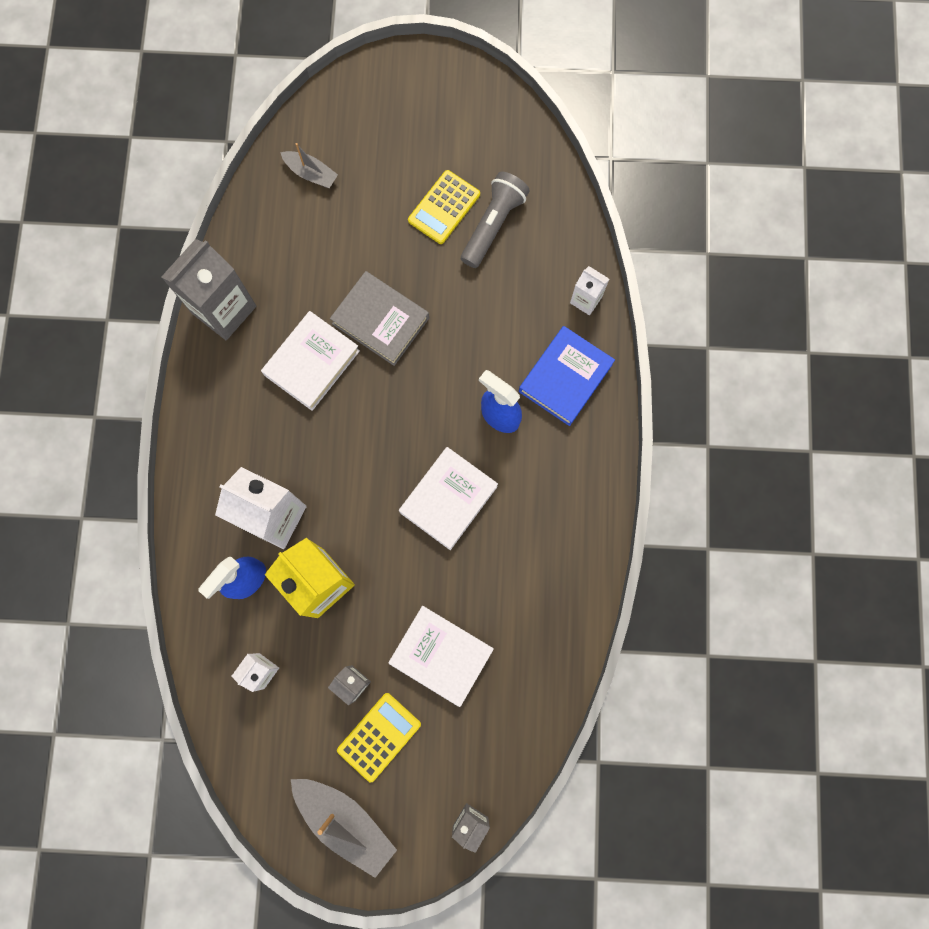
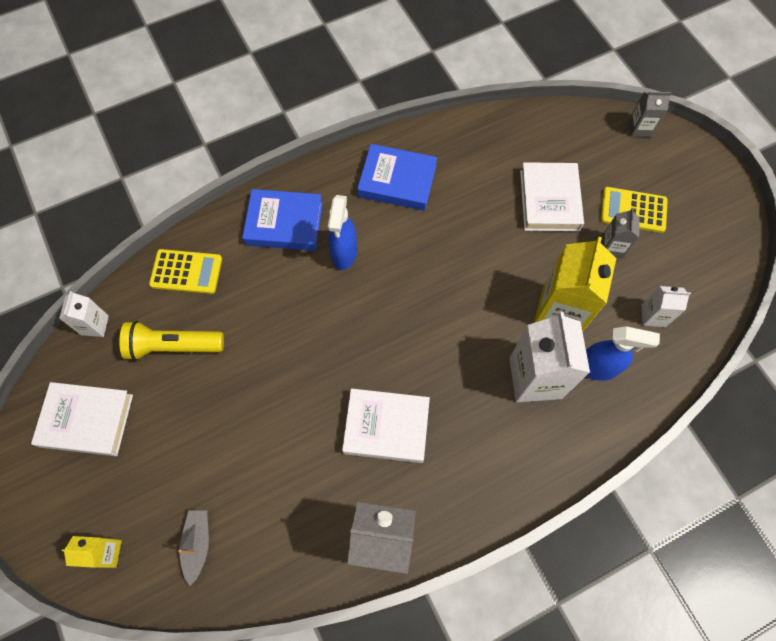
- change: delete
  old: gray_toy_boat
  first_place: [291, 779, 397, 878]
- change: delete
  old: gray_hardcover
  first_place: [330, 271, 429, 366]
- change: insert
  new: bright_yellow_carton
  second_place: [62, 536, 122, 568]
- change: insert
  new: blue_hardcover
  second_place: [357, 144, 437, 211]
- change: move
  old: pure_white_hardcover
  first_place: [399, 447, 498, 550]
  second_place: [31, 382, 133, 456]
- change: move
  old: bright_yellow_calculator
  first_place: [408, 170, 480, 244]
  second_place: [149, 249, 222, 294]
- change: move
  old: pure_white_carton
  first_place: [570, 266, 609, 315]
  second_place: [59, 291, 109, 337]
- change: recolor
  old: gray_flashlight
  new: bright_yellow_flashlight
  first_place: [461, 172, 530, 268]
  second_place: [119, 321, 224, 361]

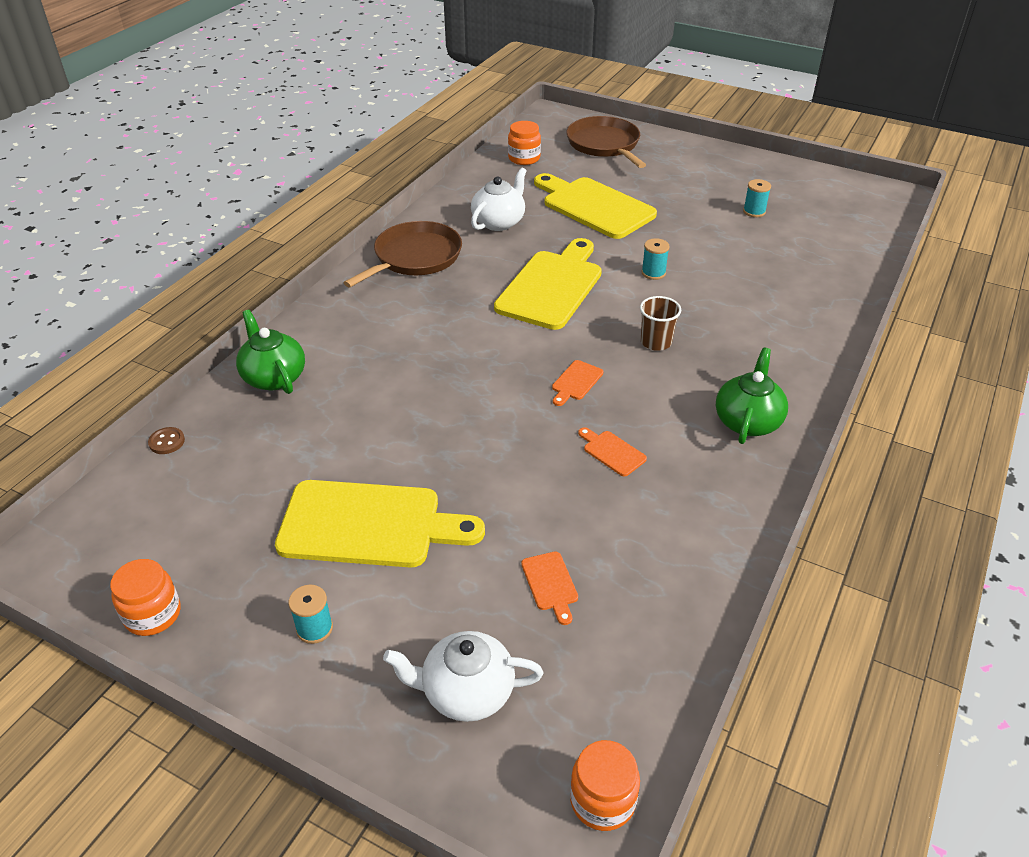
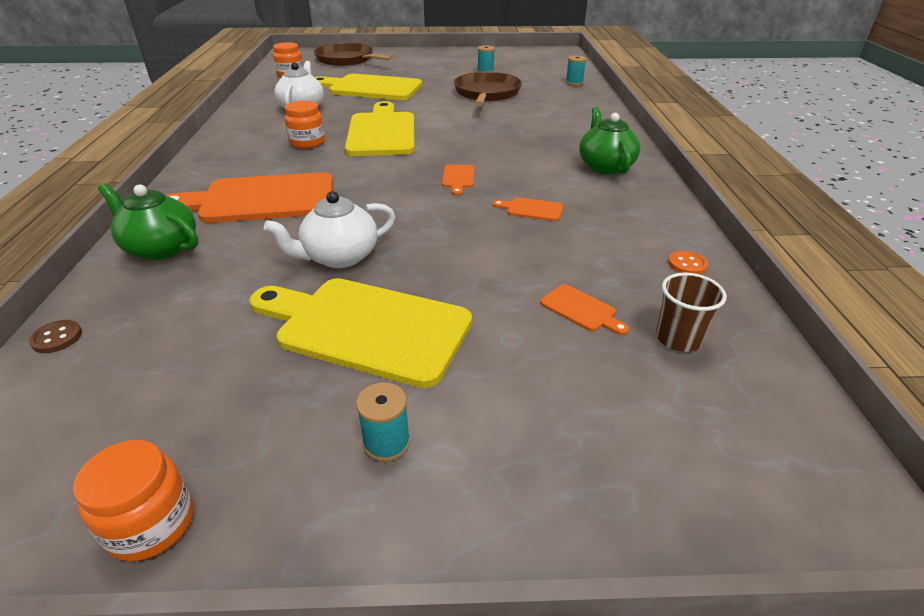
- change: insert
  new: orange-coloured_cutting_board
  second_place: [166, 172, 333, 223]
- change: insert
  new: orange-coloured_sewing_button
  second_place: [668, 251, 708, 275]
- change: move
  old: brown_frying_pan
  first_place: [343, 221, 462, 287]
  second_place: [454, 72, 522, 106]
- change: move
  old: pure_white_teapot
  first_place: [383, 631, 543, 722]
  second_place: [264, 191, 395, 268]
- change: move
  old: orange-coloured_jar
  first_place: [570, 740, 640, 831]
  second_place: [284, 100, 325, 149]
- change: move
  old: brown_cup
  first_place: [640, 296, 681, 351]
  second_place: [656, 273, 727, 352]
- change: move
  old: turquoise_reel_of_thread
  first_place: [641, 238, 670, 280]
  second_place: [565, 55, 587, 86]
- change: rotate
  old: bright_yellow_cutting_board
  first_place: [275, 480, 485, 567]
  second_place: [249, 278, 472, 388]
  degrees: -135

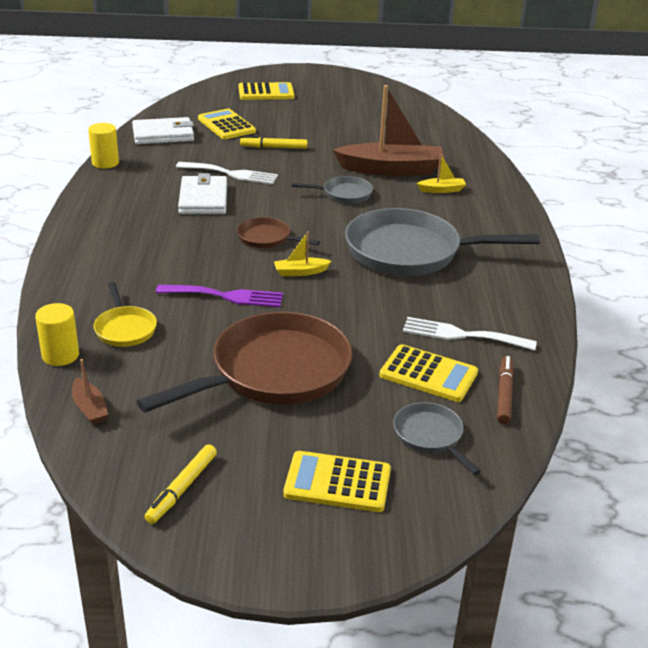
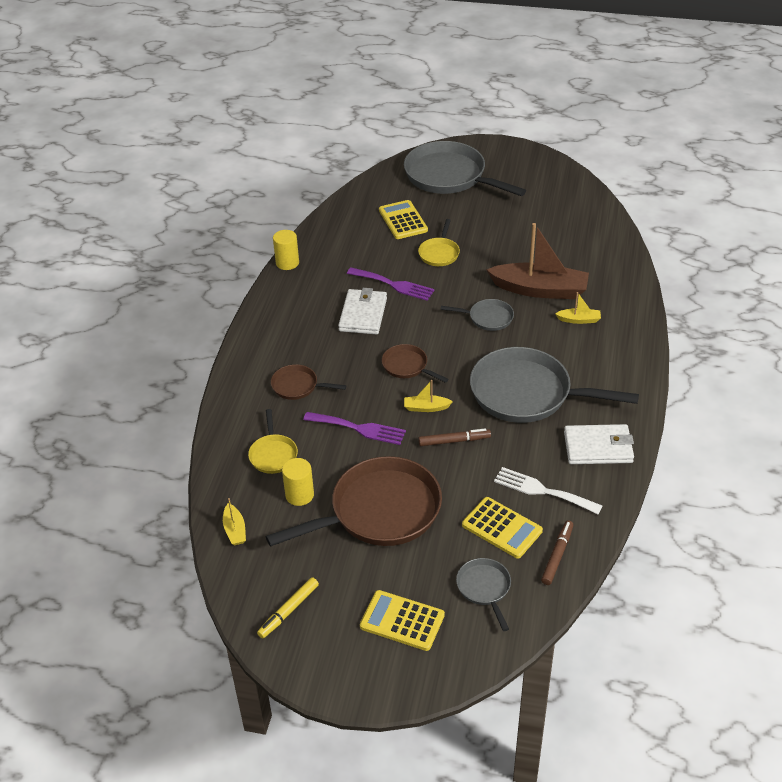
- change: insert
  new: brown_frying_pan
  second_place: [271, 364, 346, 400]
- change: insert
  new: brown_felt_pen
  second_place: [418, 428, 491, 446]
- change: move
  old: bright_yellow_solid_cylinder
  first_place: [35, 303, 79, 366]
  second_place: [282, 458, 314, 506]
- change: move
  old: pure_white_billfold
  first_place: [132, 117, 194, 144]
  second_place: [564, 424, 634, 464]
- change: replace
  old: bright_yellow_calculator
  new: gray_frying_pan
  first_place: [238, 82, 295, 100]
  second_place: [404, 141, 526, 196]
- change: replace
  old: bright_yellow_felt_pen
  new: bright_yellow_frying_pan
  first_place: [240, 136, 307, 149]
  second_place: [418, 219, 460, 266]
- change: recolor
  old: brown_toy_boat
  new: bright_yellow_toy_boat
  first_place: [72, 359, 108, 425]
  second_place: [223, 498, 246, 545]
- change: recolor
  old: pure_white_dinner_fork
  new: royal_purple_dinner_fork
  first_place: [176, 162, 278, 184]
  second_place: [347, 267, 435, 301]

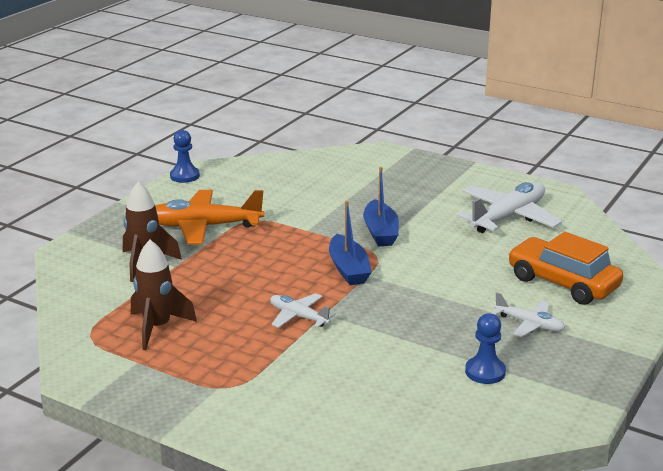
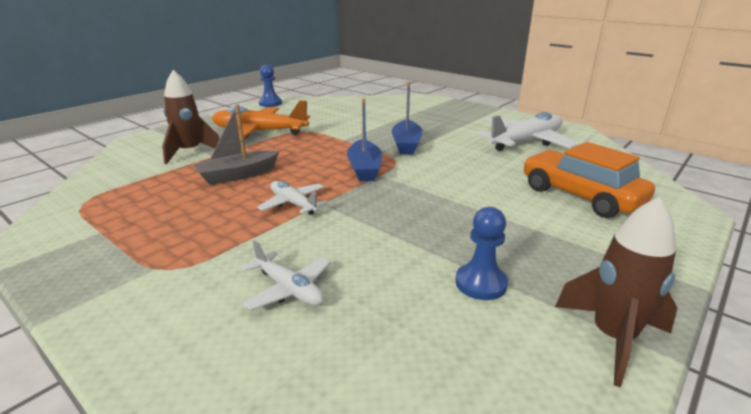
- change: insert
  new: gray_toy_boat
  second_place: [193, 104, 279, 185]
- change: move
  old: brown_toy_rocket
  first_place: [131, 240, 197, 350]
  second_place: [555, 196, 677, 387]
- change: move
  old: pure_white_toy_plane
  first_place: [491, 292, 565, 337]
  second_place: [242, 240, 331, 310]

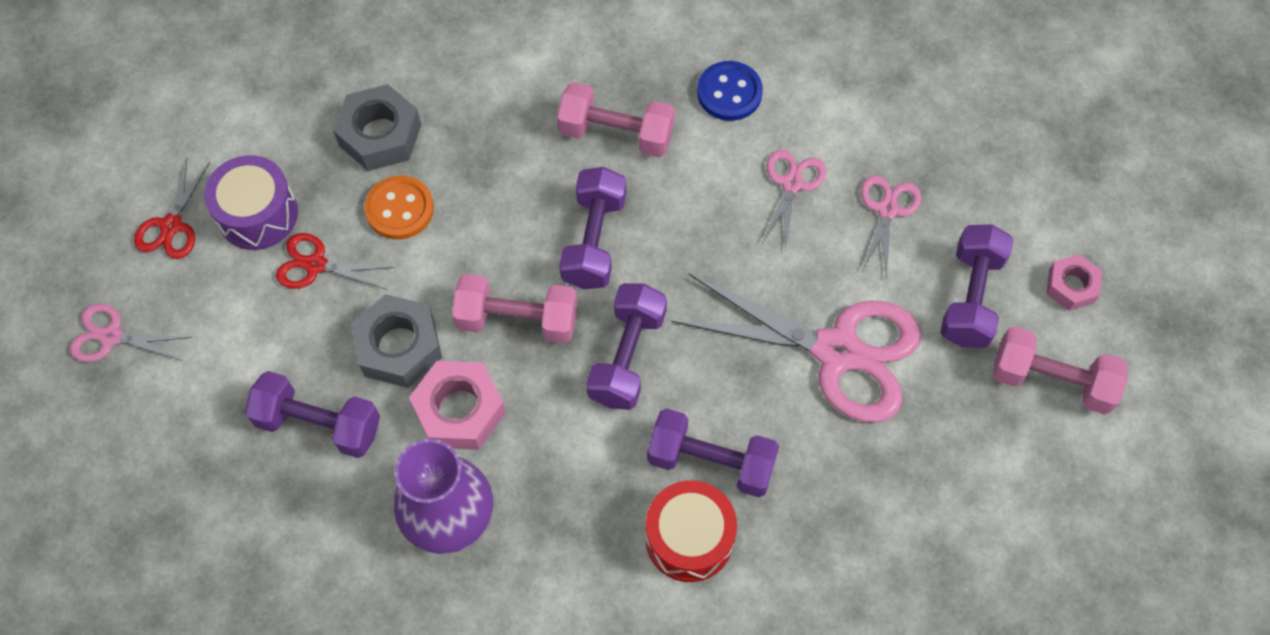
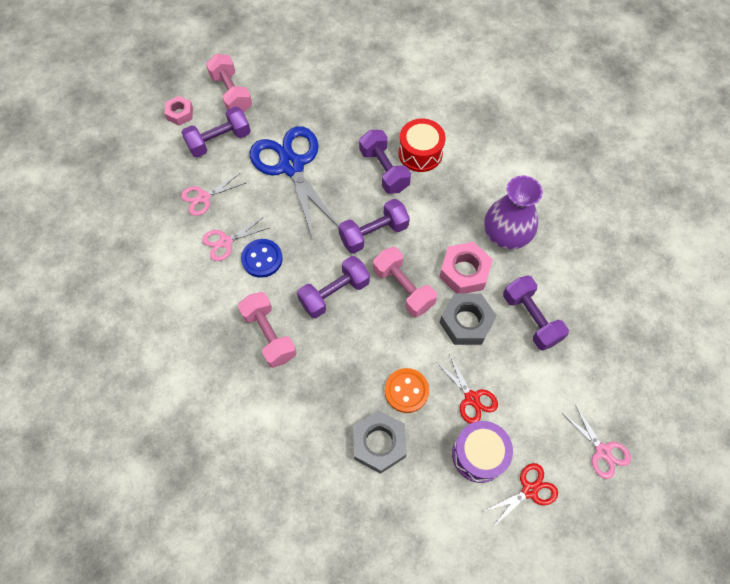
- change: move
  old: blue_sewing_button
  first_place: [697, 61, 763, 121]
  second_place: [241, 239, 283, 278]
- change: recolor
  old: rose-pink_shears
  new: blue_shears
  first_place: [671, 274, 922, 422]
  second_place: [250, 126, 339, 238]

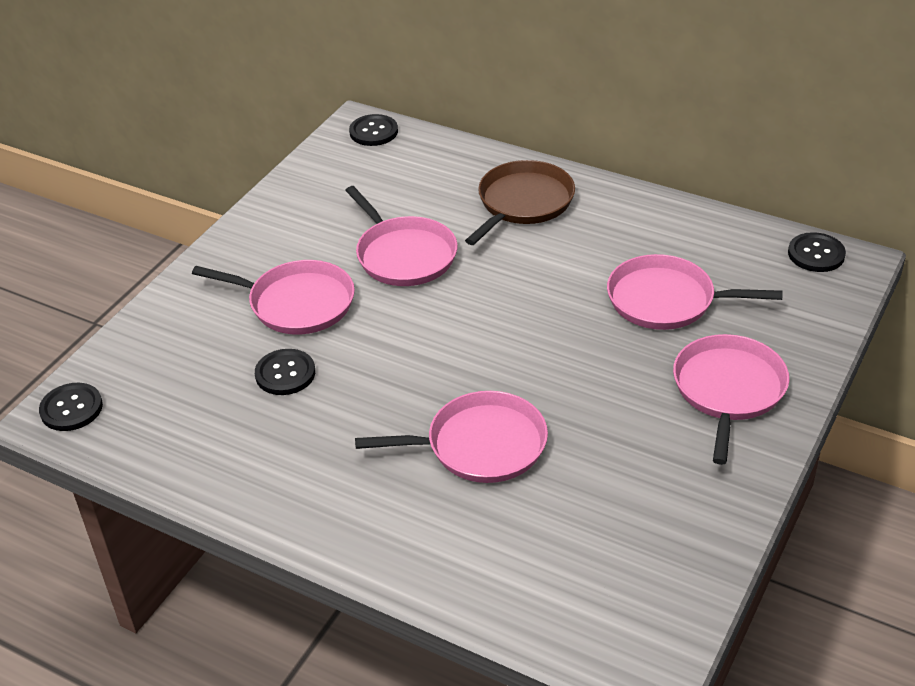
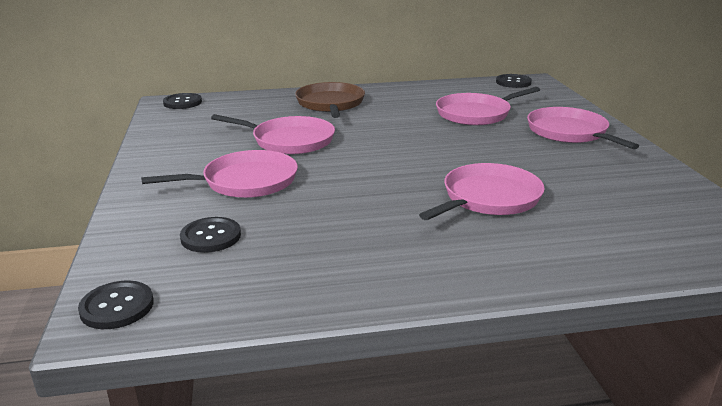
- change: move
  old: jet-black_sewing_button
  first_place: [255, 349, 315, 395]
  second_place: [180, 217, 241, 253]

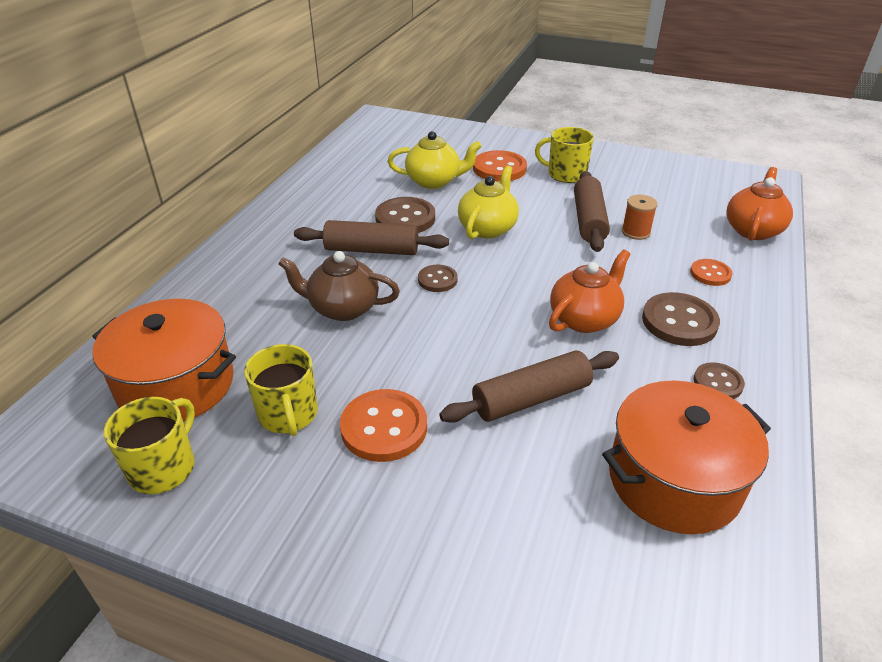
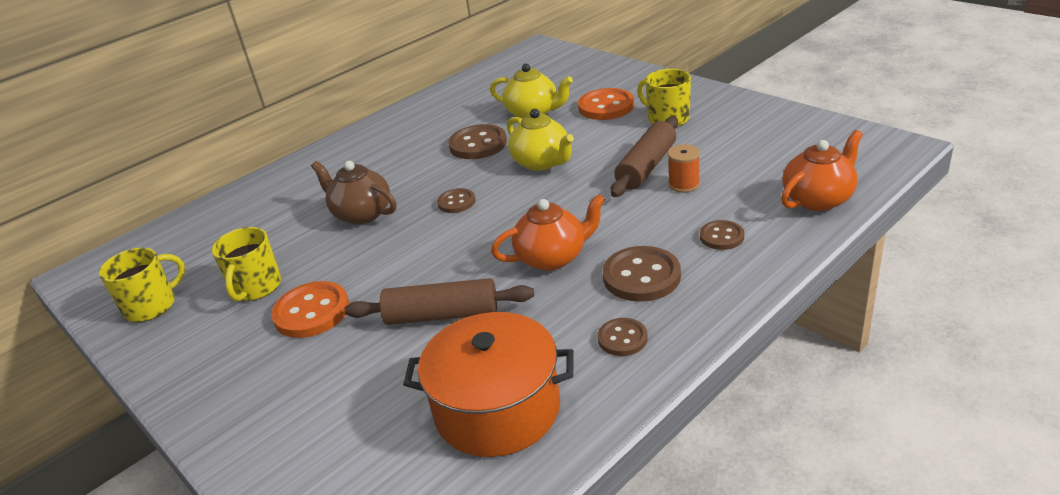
- change: delete
  old: orange-coloured_cooking_pot
  first_place: [92, 299, 236, 422]
- change: delete
  old: brown_dough_roller
  first_place: [294, 220, 449, 255]
- change: recolor
  old: orange-coloured_sewing_button
  new: brown_sewing_button
  first_place: [690, 259, 733, 286]
  second_place: [700, 220, 744, 250]
- change: rotate
  old: bright_yellow_teapot
  first_place: [458, 165, 519, 239]
  second_place: [507, 109, 574, 171]
  degrees: 90

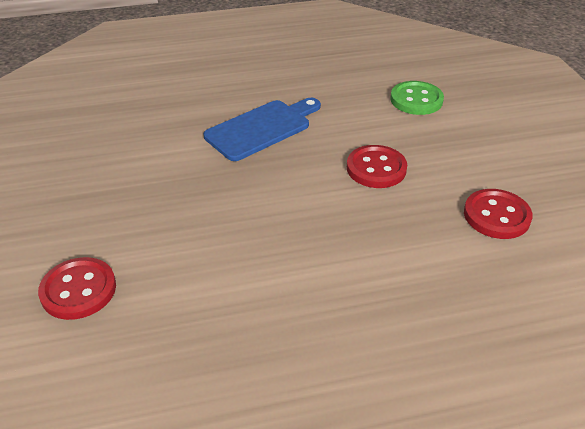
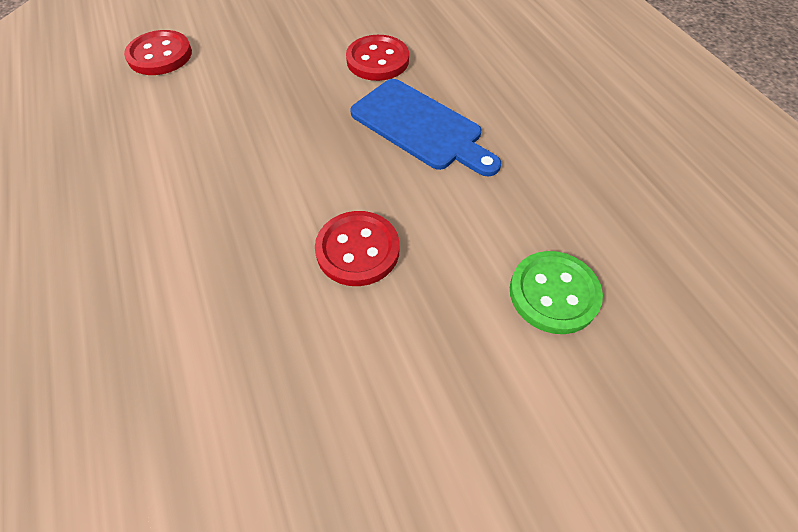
- change: move
  old: red_sewing_button
  first_place: [464, 189, 533, 239]
  second_place: [346, 35, 409, 81]

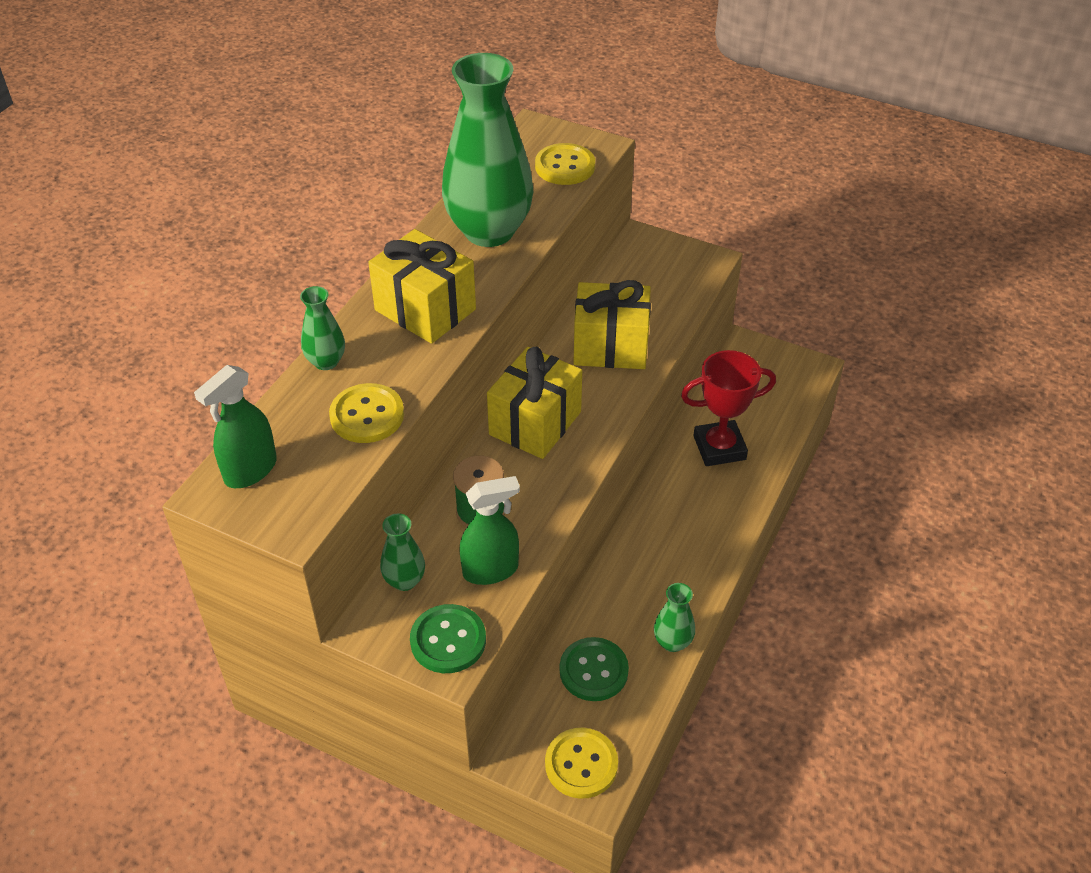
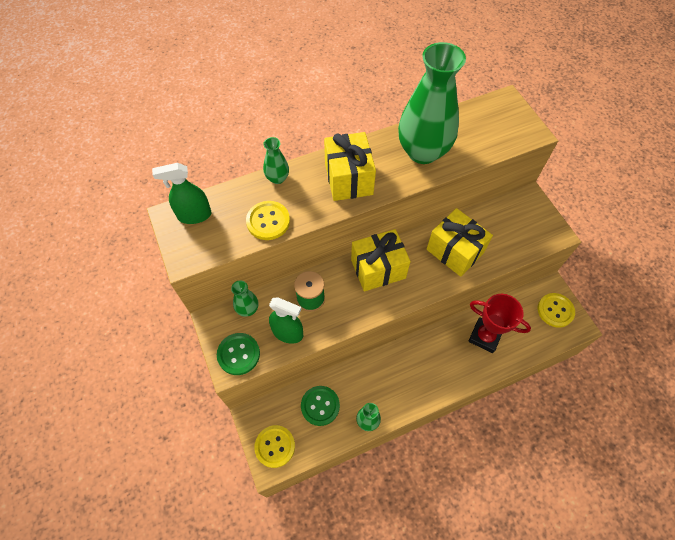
- change: move
  old: bright_yellow_sewing_button
  first_place: [535, 143, 595, 185]
  second_place: [537, 293, 575, 328]

